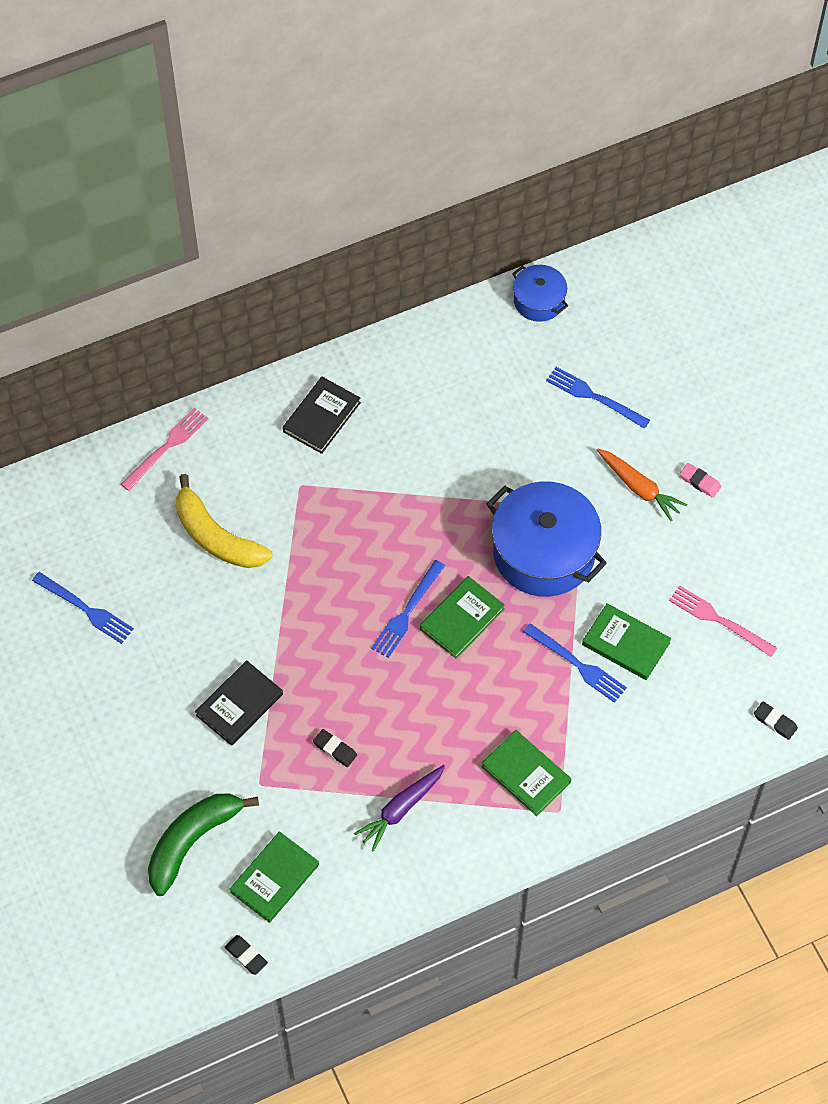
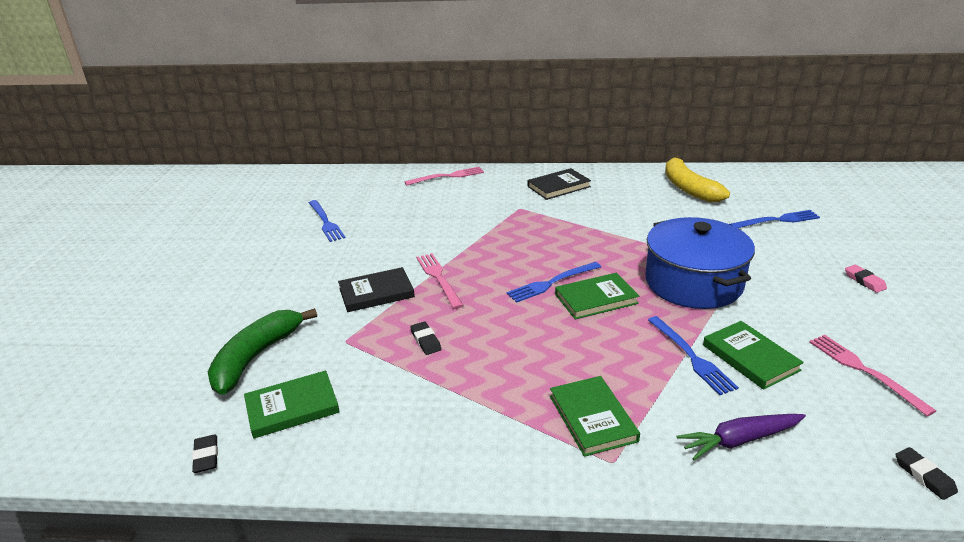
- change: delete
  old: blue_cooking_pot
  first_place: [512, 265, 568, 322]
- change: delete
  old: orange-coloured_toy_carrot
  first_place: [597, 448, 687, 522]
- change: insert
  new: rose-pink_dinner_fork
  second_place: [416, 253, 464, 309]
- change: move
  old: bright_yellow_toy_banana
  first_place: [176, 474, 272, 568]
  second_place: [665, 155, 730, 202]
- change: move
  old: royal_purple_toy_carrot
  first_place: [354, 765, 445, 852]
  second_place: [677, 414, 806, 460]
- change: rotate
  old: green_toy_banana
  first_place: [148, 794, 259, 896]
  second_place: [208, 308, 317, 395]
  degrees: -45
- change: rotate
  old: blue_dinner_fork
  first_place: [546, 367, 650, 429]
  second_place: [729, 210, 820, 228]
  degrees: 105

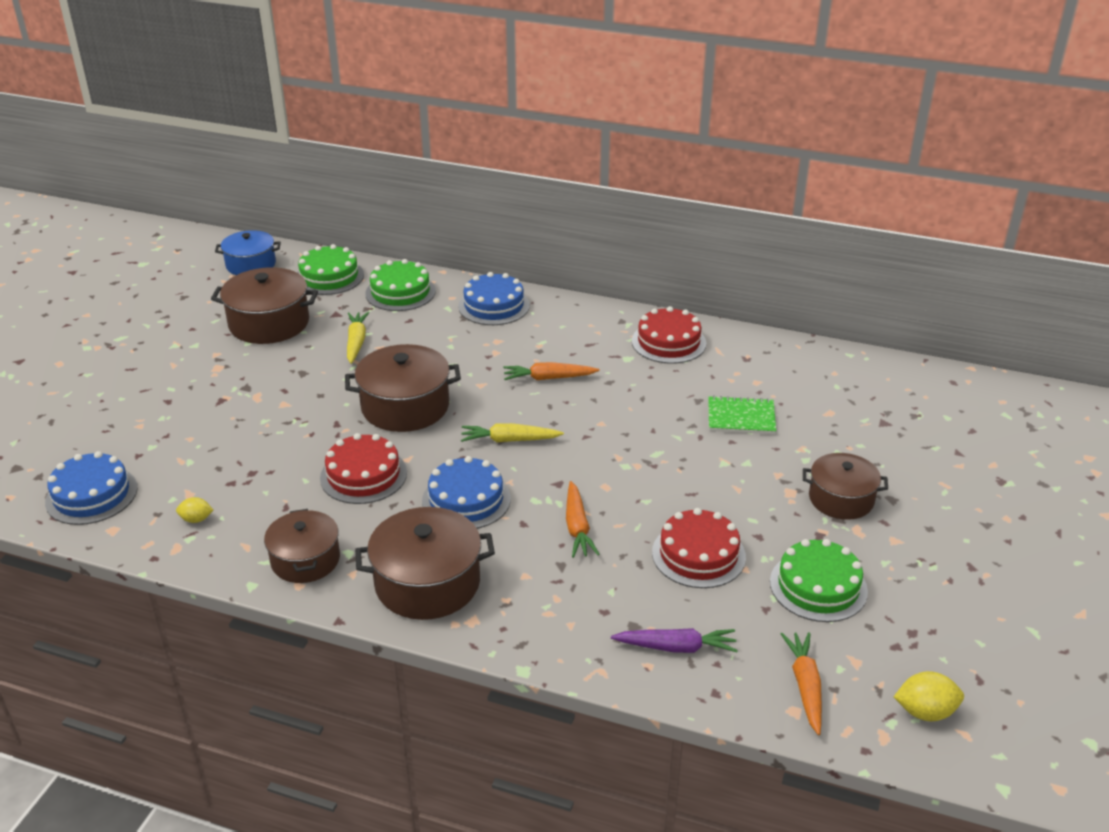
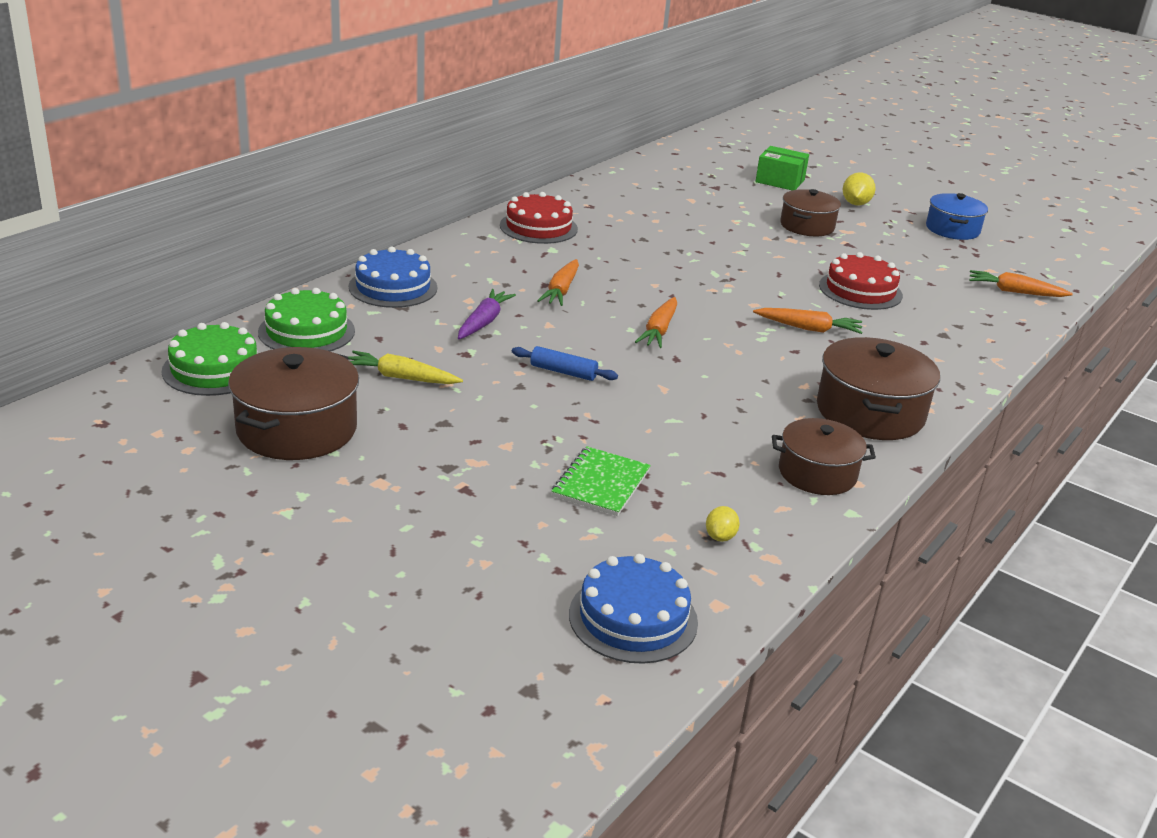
- change: delete
  old: red_layer_cake
  first_place: [320, 433, 407, 504]
- change: delete
  old: blue_layer_cake
  first_place: [422, 456, 511, 529]
- change: delete
  old: green_layer_cake
  first_place: [770, 539, 868, 622]
- change: insert
  new: green_package
  second_place: [755, 146, 809, 190]
- change: move
  old: blue_cooking_pot
  first_place: [215, 230, 281, 275]
  second_place: [926, 193, 988, 240]
- change: move
  old: royal_purple_toy_carrot
  first_place: [611, 628, 738, 653]
  second_place: [458, 289, 516, 339]
- change: move
  old: green_exercise_book
  first_place: [708, 396, 776, 434]
  second_place: [552, 446, 651, 516]
- change: move
  old: bright_yellow_toy_lemon
  first_place: [894, 671, 964, 722]
  second_place: [843, 172, 876, 205]
- change: replace
  old: brown_cooking_pot
  new: blue_dough_roller
  first_place: [345, 344, 461, 432]
  second_place: [512, 346, 618, 381]
- change: recolor
  old: bright_yellow_toy_carrot
  new: orange-coloured_toy_carrot
  first_place: [461, 423, 564, 442]
  second_place: [635, 297, 677, 348]

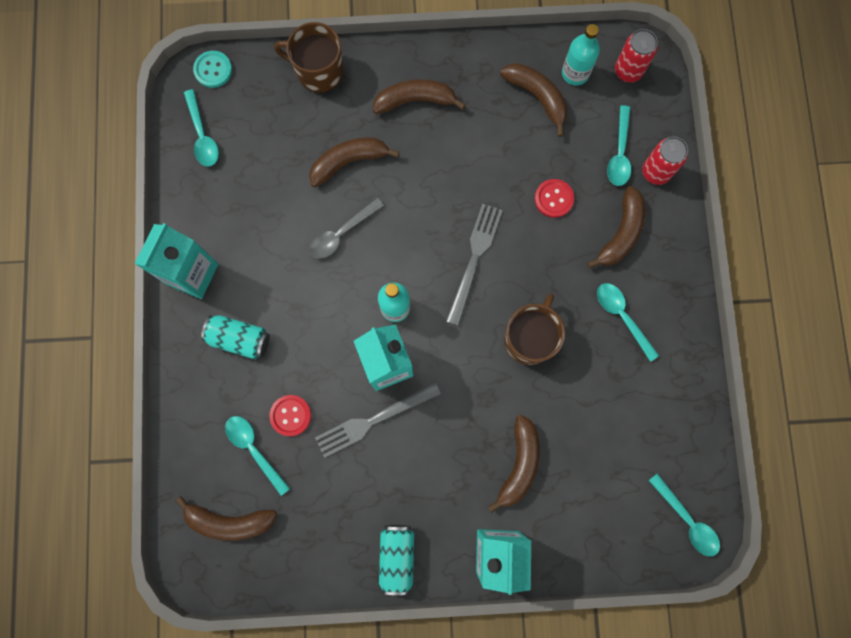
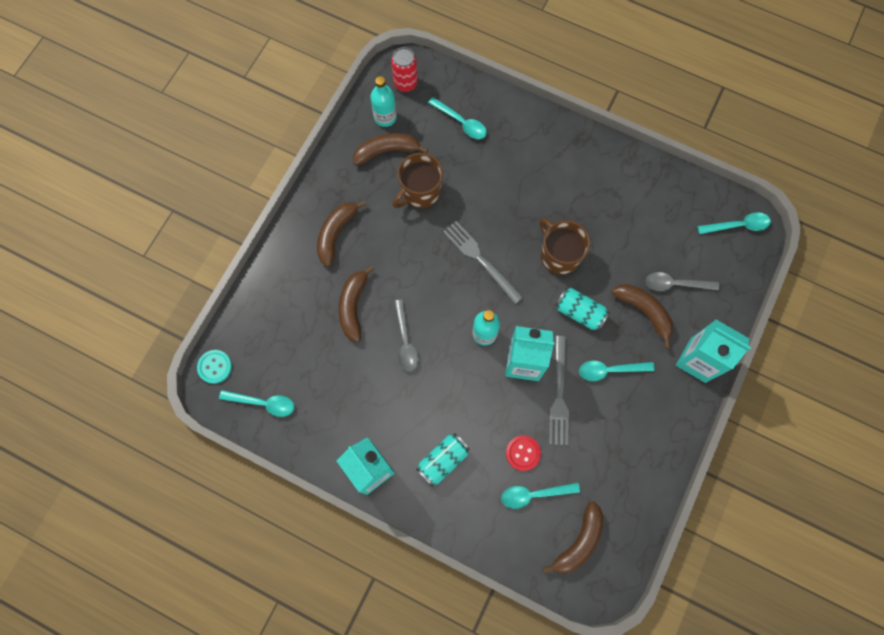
- change: delete
  old: red_sewing_button
  first_place: [535, 179, 574, 218]
- change: delete
  old: brown_toy_banana
  first_place: [587, 186, 645, 269]
- change: delete
  old: red_soda_can
  first_place: [642, 137, 688, 185]
- change: insert
  new: gray_spoon
  second_place: [646, 272, 719, 291]
- change: move
  old: brown_tea_mug
  first_place: [274, 22, 343, 93]
  second_place: [393, 153, 443, 208]
- change: move
  old: turquoise_soda_can
  first_place: [379, 525, 414, 595]
  second_place: [555, 288, 610, 331]
- change: move
  old: turquoise_spoon
  first_place: [597, 283, 659, 362]
  second_place: [579, 361, 655, 381]

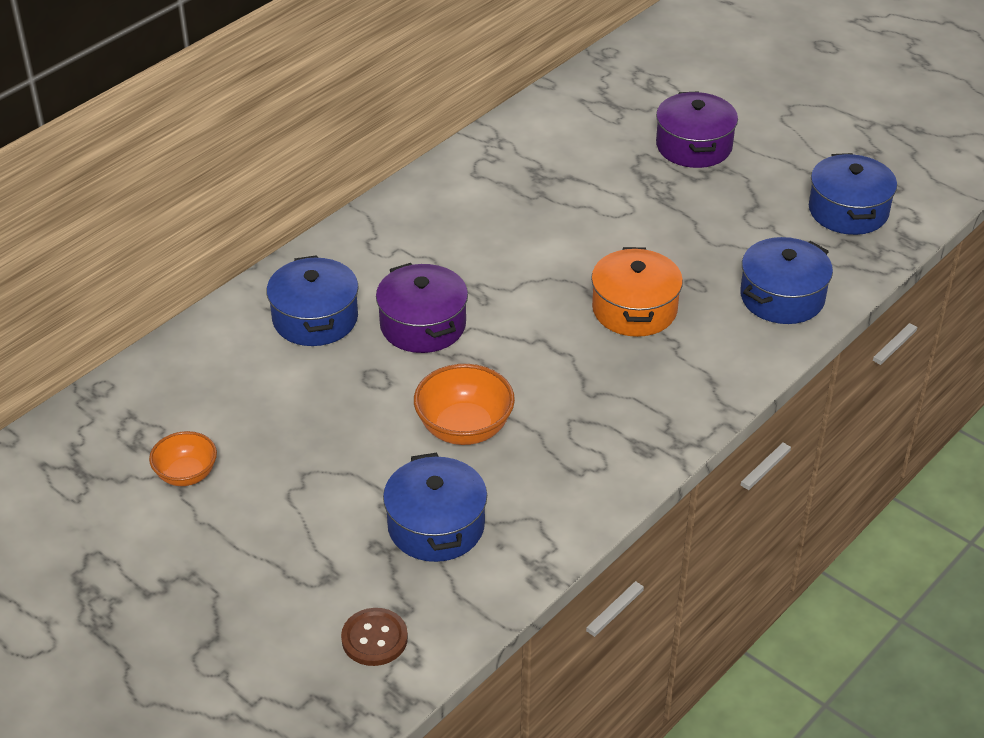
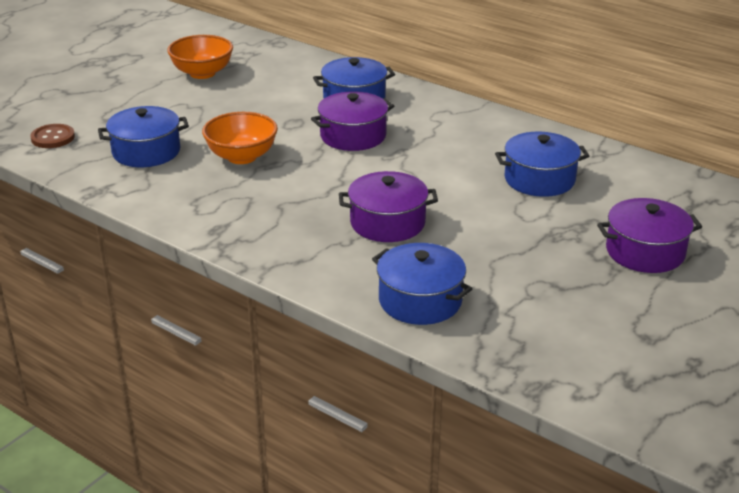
- change: move
  old: blue_cooking_pot
  first_place: [809, 153, 897, 235]
  second_place: [495, 131, 589, 197]
- change: recolor
  old: orange-coloured_cooking_pot
  new: royal_purple_cooking_pot
  first_place: [591, 247, 683, 337]
  second_place: [339, 171, 438, 242]
- change: resize
  old: orange-coloured_serving_bowl
  first_place: [149, 431, 217, 486]
  second_place: [167, 35, 233, 79]
  factor: 1.54

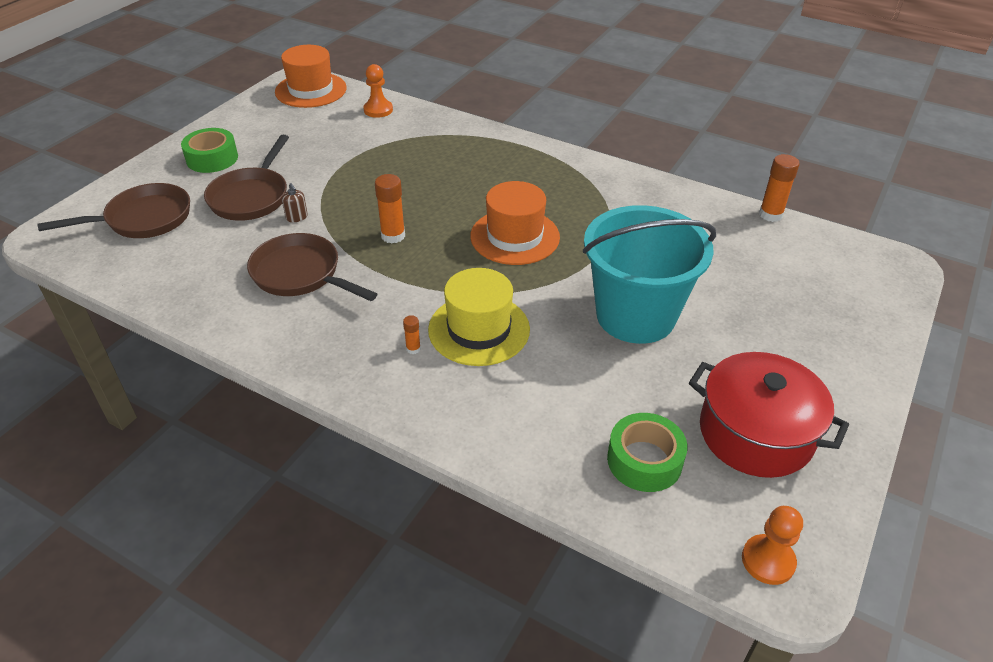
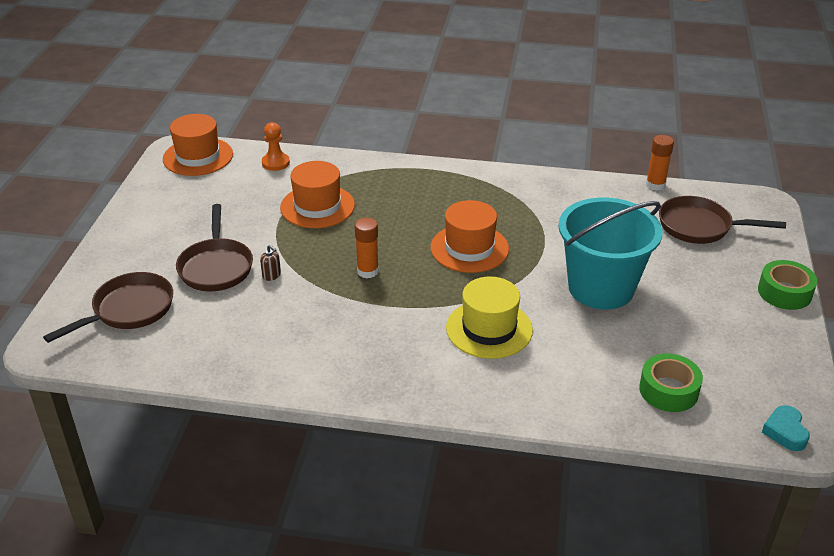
- change: delete
  old: orange-coloured_stick_of_glue
  first_place: [403, 315, 421, 354]
- change: delete
  old: red_cooking_pot
  first_place: [689, 352, 849, 478]
- change: insert
  new: orange-coloured_hat
  second_place: [280, 161, 355, 228]
- change: move
  old: green_sticky_tape
  first_place: [181, 128, 238, 173]
  second_place: [758, 260, 817, 310]
- change: move
  old: brown_frying_pan
  first_place: [247, 233, 377, 301]
  second_place: [659, 196, 786, 244]
- change: replace
  old: orange-coloured_pawn
  new: turquoise_heart_shape
  first_place: [742, 506, 803, 585]
  second_place: [762, 405, 810, 451]

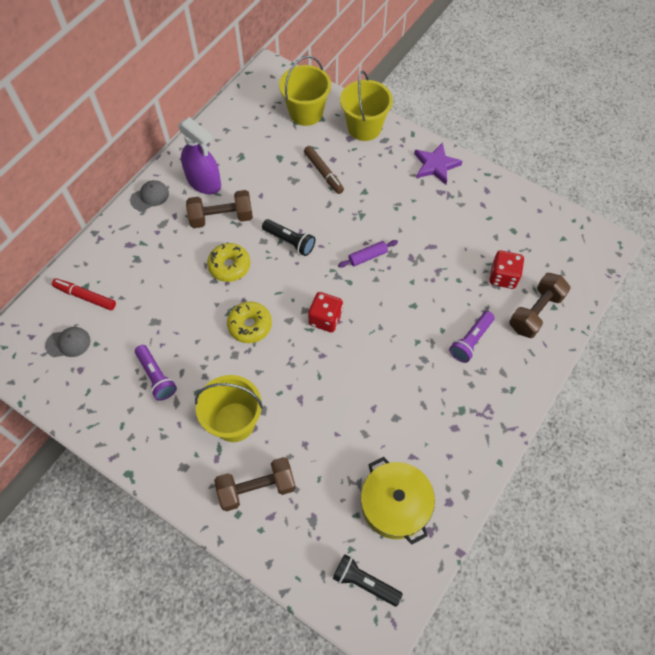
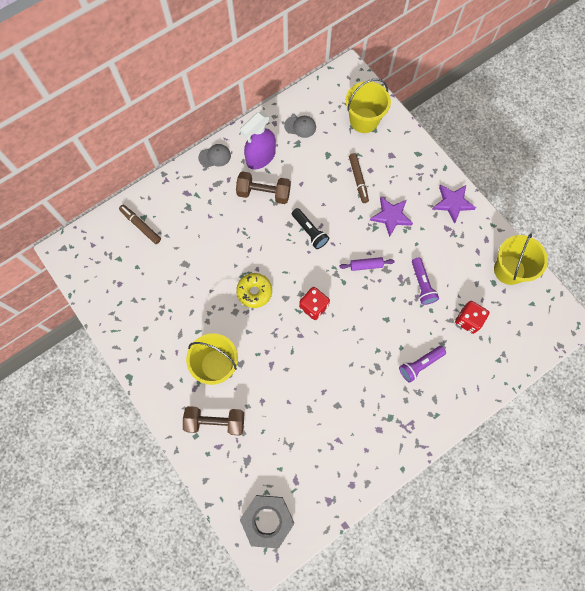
- change: delete
  old: bright_yellow_donut
  first_place: [207, 243, 250, 282]
- change: delete
  old: bright_yellow_cooking_pot
  first_place: [361, 457, 435, 544]
- change: delete
  old: brown_free_weight
  first_place: [509, 273, 571, 338]
- change: insert
  new: royal_purple_star
  second_place: [370, 197, 413, 237]
- change: move
  old: gray_baseball_cap
  first_place: [45, 327, 90, 357]
  second_place: [284, 116, 316, 138]
- change: move
  old: royal_purple_flashlight
  first_place: [135, 345, 177, 401]
  second_place: [412, 258, 439, 305]
- change: move
  old: bright_yellow_sand_bucket
  first_place: [340, 71, 393, 141]
  second_place: [494, 233, 548, 285]
- change: replace
  old: jet-black_flashlight
  new: gray_nut
  first_place: [333, 554, 403, 606]
  second_place: [240, 495, 294, 549]
- change: recolor
  old: red_felt_pen
  new: brown_felt_pen
  first_place: [52, 279, 116, 310]
  second_place: [119, 205, 161, 244]
- change: rotate
  old: royal_purple_sprayer
  first_place: [178, 117, 221, 194]
  second_place: [240, 112, 276, 169]
  degrees: 75

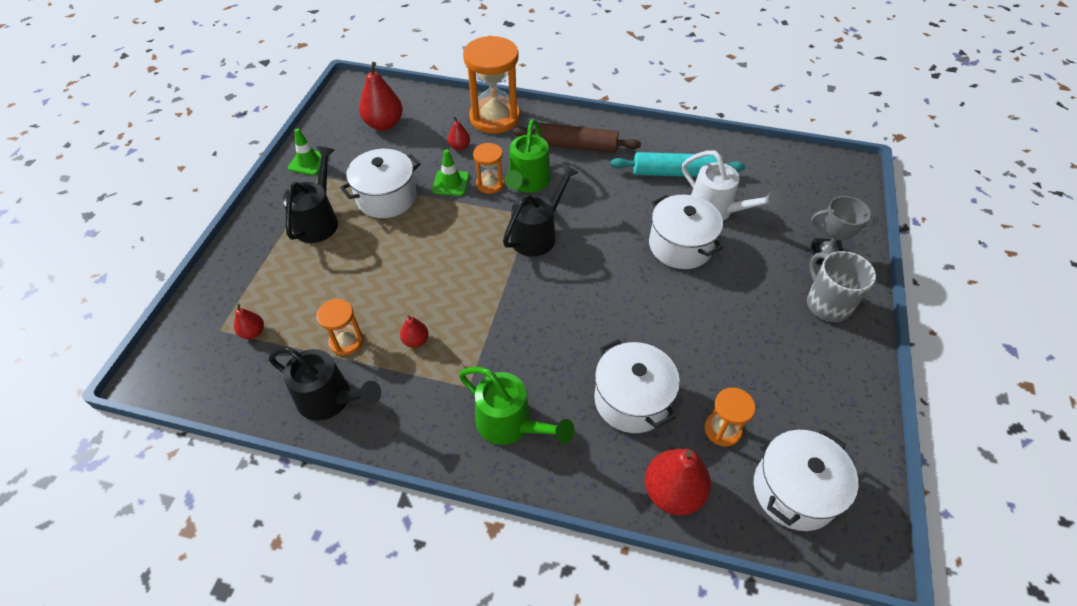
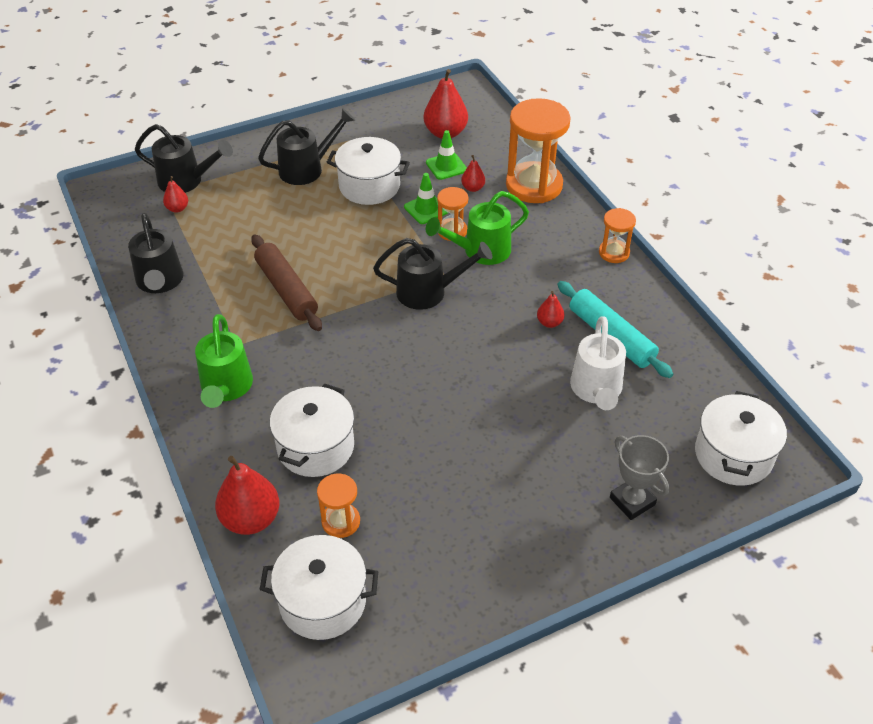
- change: delete
  old: gray_tea_mug
  first_place: [807, 251, 876, 322]
- change: insert
  new: jet-black_sprinkling_can
  second_place: [135, 124, 233, 193]
- change: move
  old: green_traffic_cone
  first_place: [288, 128, 329, 176]
  second_place: [426, 130, 467, 180]
- change: move
  old: orange-coloured_hourglass
  first_place: [316, 299, 363, 355]
  second_place: [599, 208, 636, 263]
- change: move
  old: red_pear_fruit
  first_place: [400, 315, 429, 348]
  second_place: [537, 291, 564, 328]
- change: move
  old: brown_dough_roller
  first_place: [513, 123, 641, 153]
  second_place: [251, 234, 322, 331]
- change: move
  old: pure_white_cooking_pot
  first_place: [649, 195, 723, 269]
  second_place: [695, 391, 787, 486]

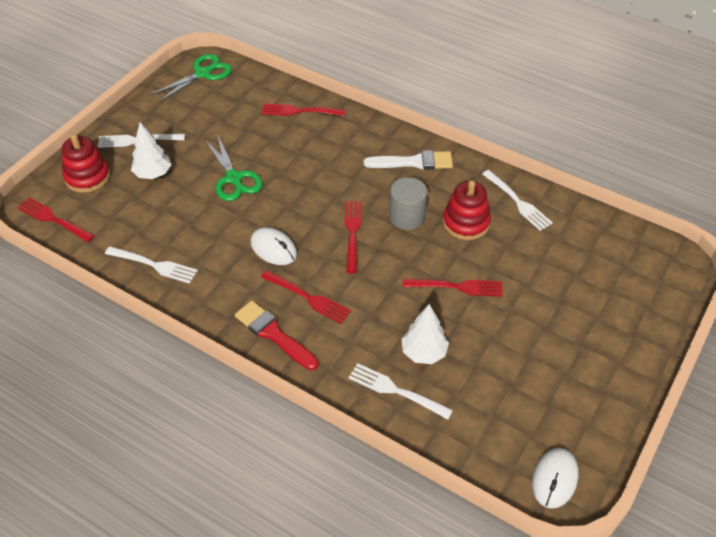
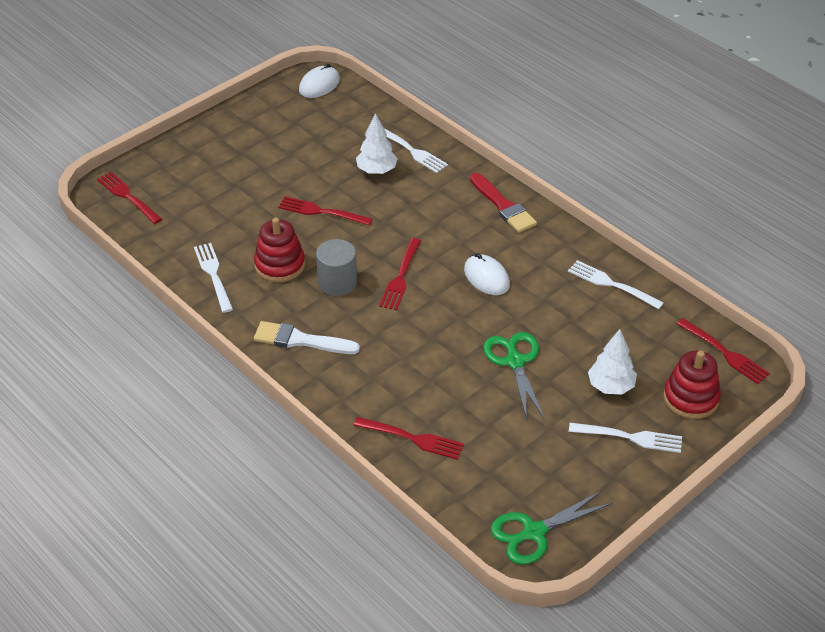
- change: move
  old: red_dinner_fork
  first_place: [261, 270, 351, 324]
  second_place: [97, 172, 162, 224]

